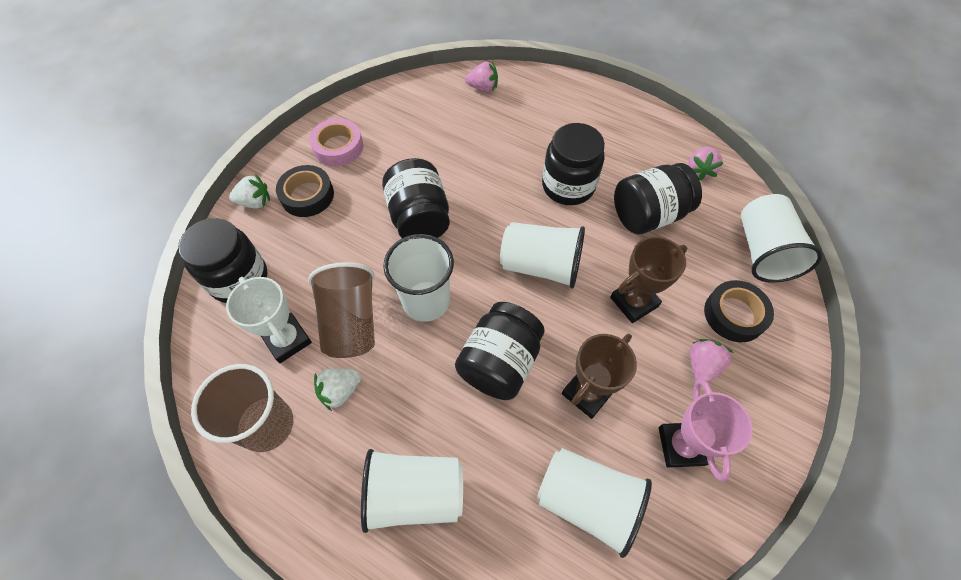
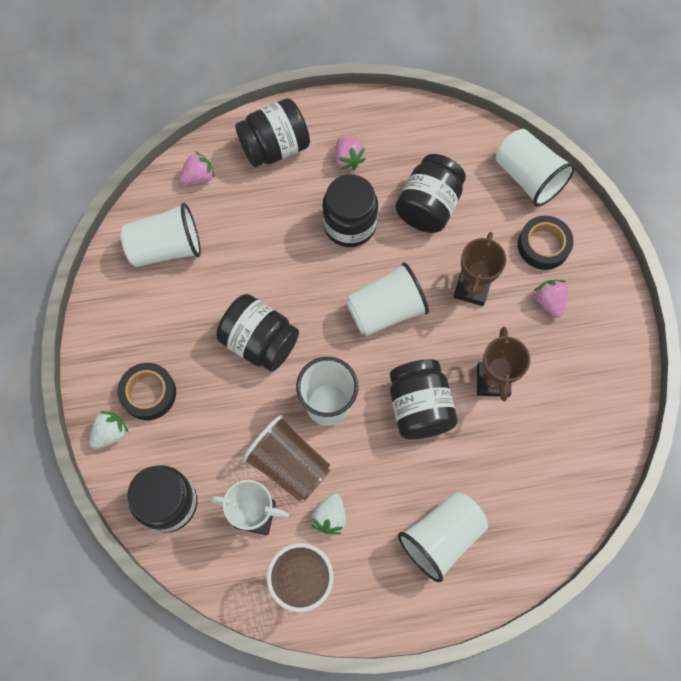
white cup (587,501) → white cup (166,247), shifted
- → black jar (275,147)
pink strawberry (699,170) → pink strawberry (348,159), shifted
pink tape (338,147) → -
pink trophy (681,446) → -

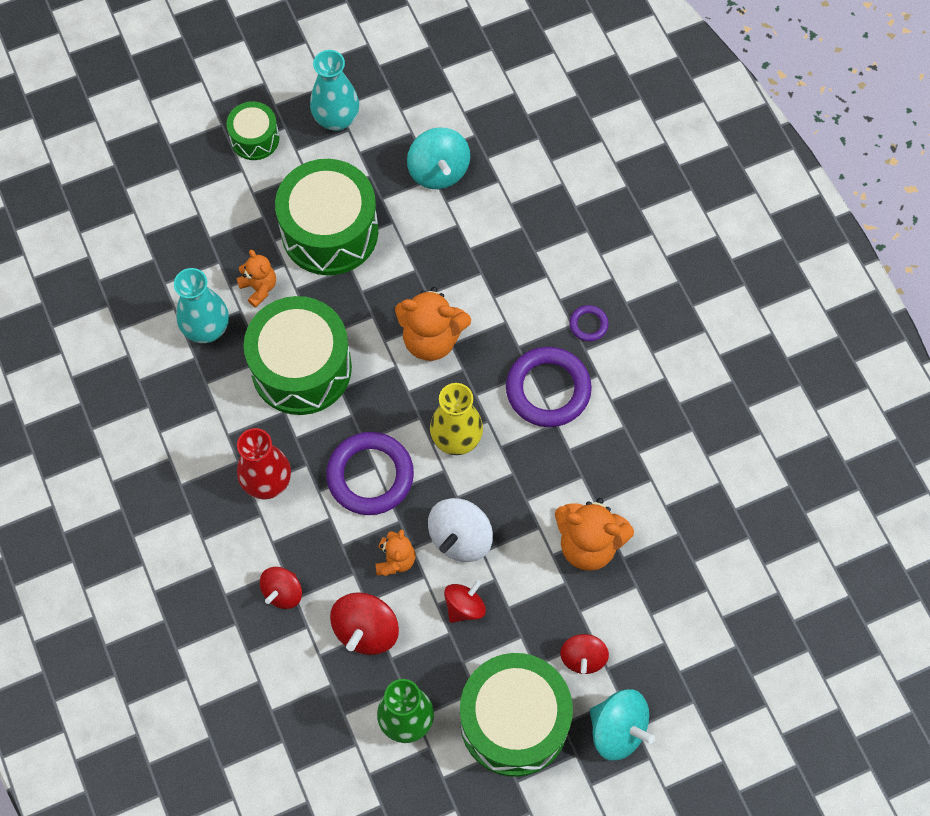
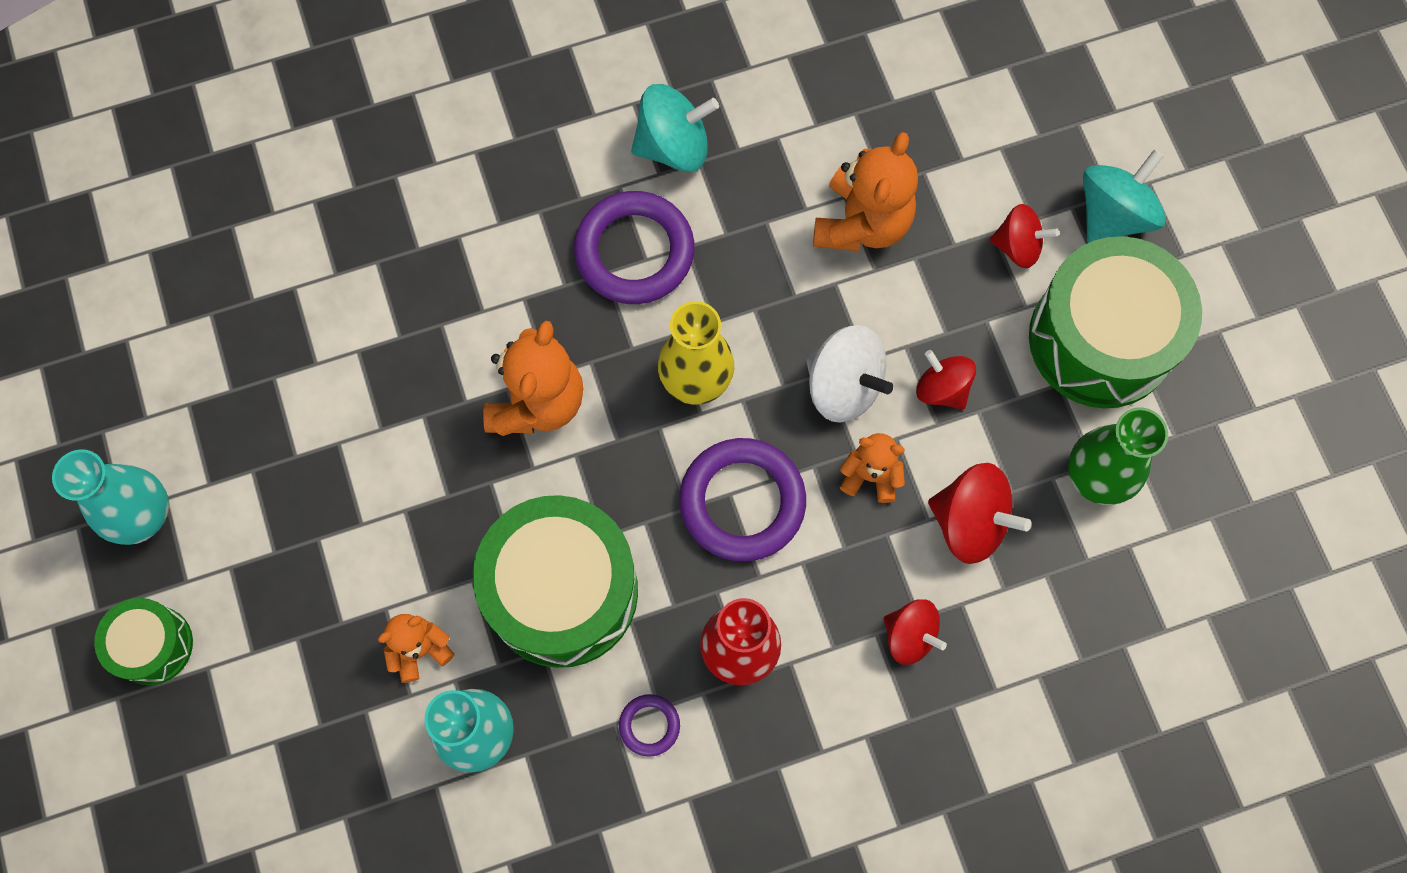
purple ring (588,324) → purple ring (649,725), shifted
turquoise spinning top (438,171) → turquoise spinning top (674,146), shifted
green drum (330,231) → -

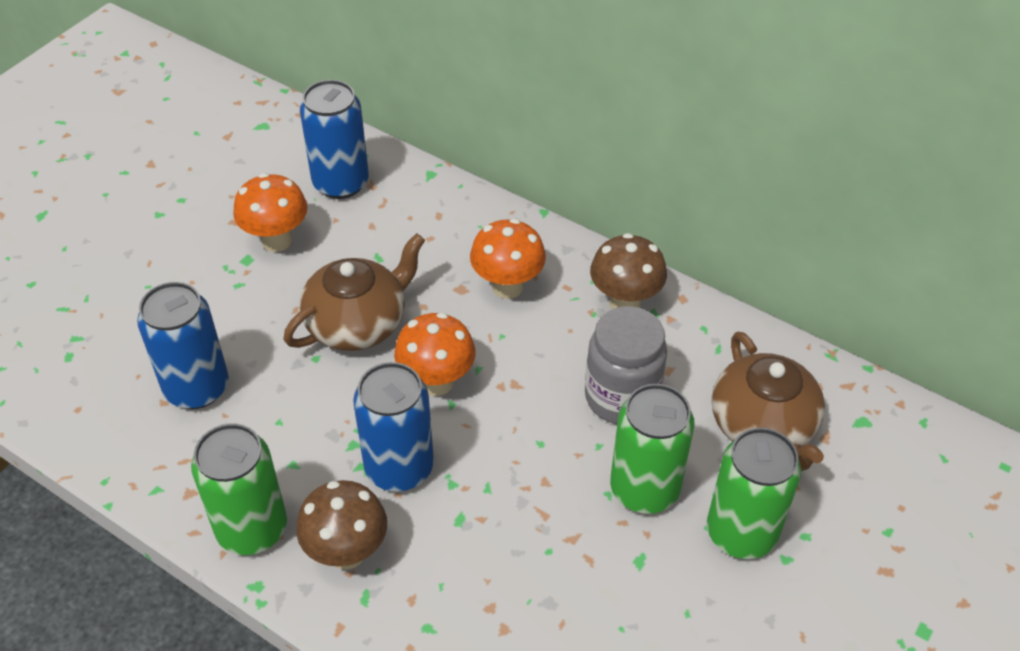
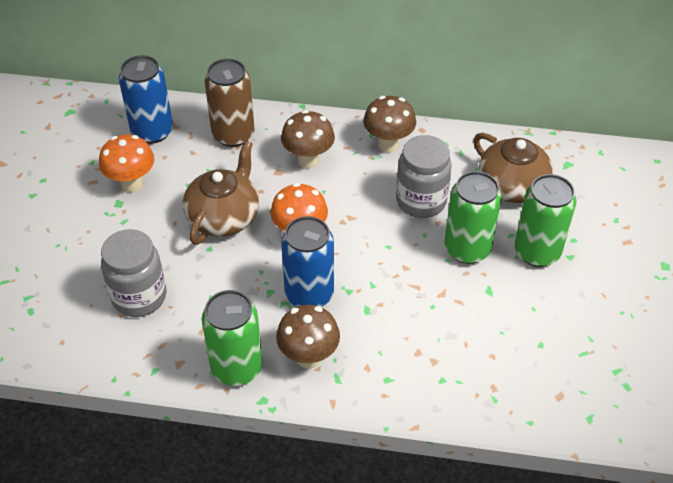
blue can (197,388) → grey jar (139,297)
- → brown can (233,135)
orange mushroom (507,287) → brown mushroom (308,160)

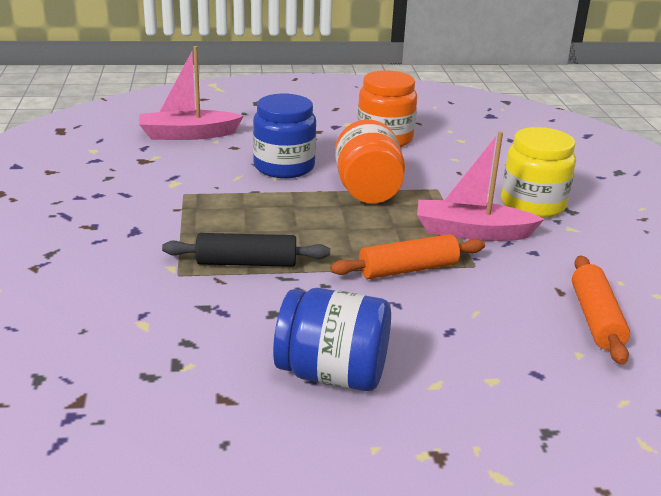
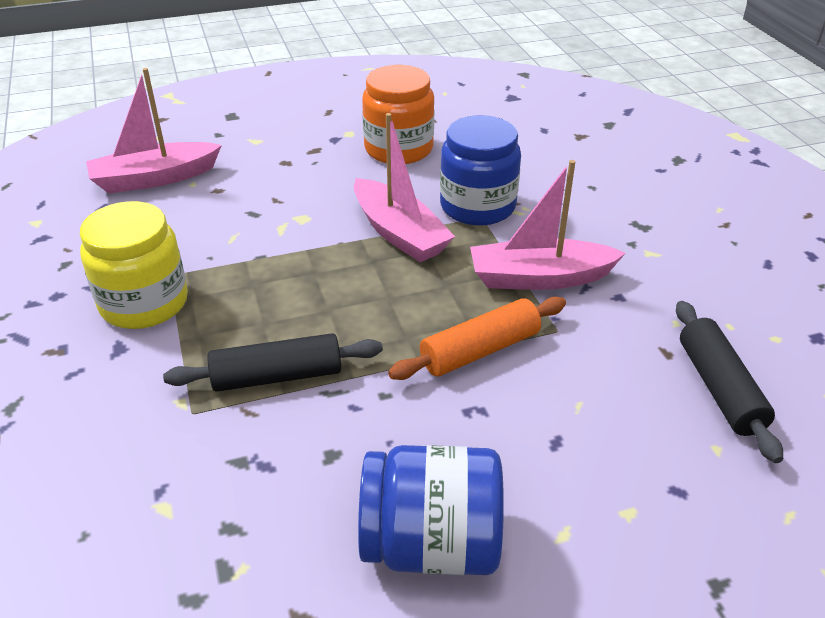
yellow jar (533,204) → yellow jar (144,303), shifted
orange jar (368,191) → pink boat (399,233)
blue jar (284,166) → blue jar (477,206), shifted
orange rolling pin (596,319) → black rolling pin (719,388)

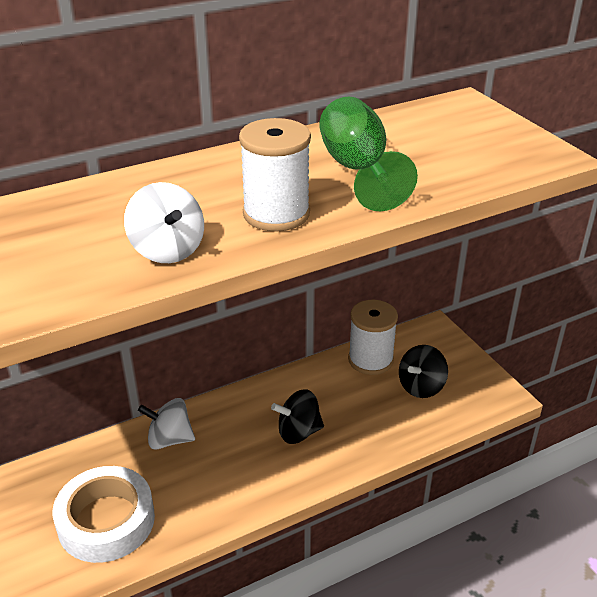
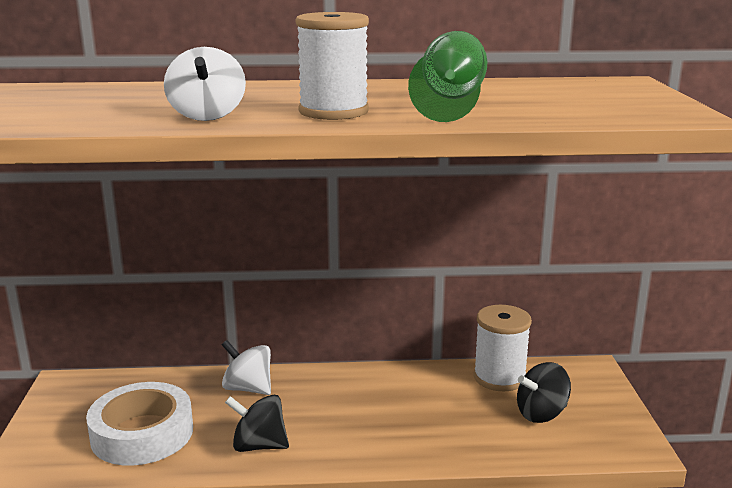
black spinning top (298,432) → black spinning top (259,445), shifted

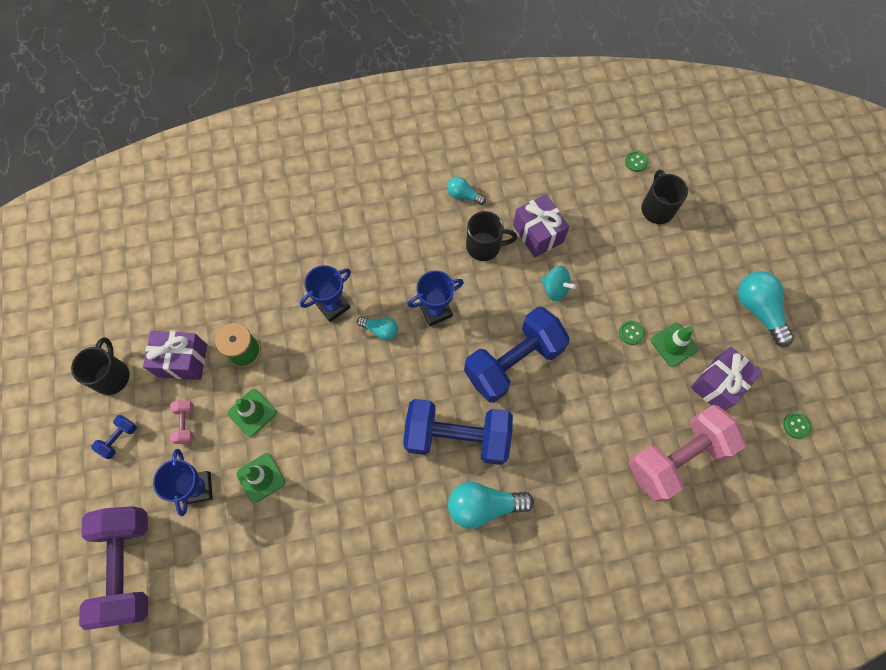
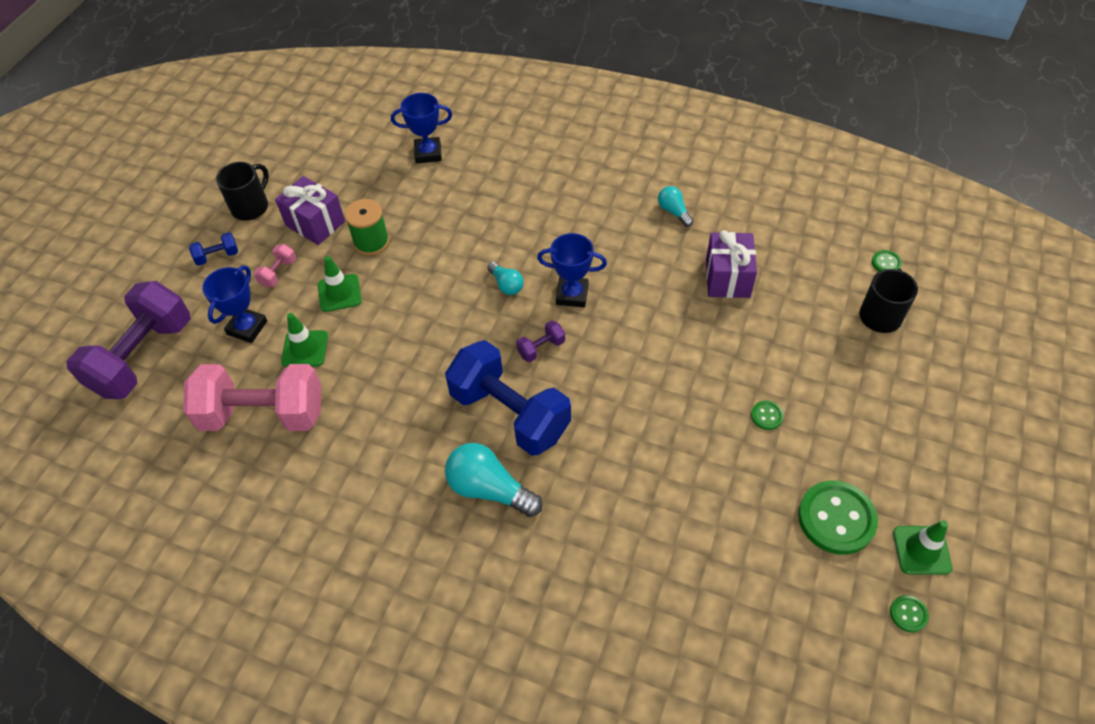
pink dumbbell (677,457) → pink dumbbell (263,414), shifted
blue trophy (333,306) → blue trophy (428,153), shifted
- → purple dumbbell (541,348)
purple gift (718,384) → green button (836,518)
green traffic cone (674,344) → green traffic cone (921,550), shifted
blue dumbbell (513,362) → -
black mug (484,246) → -
turquoise spinning top (555,289) → -
turquoise light bulb (758,310) → -

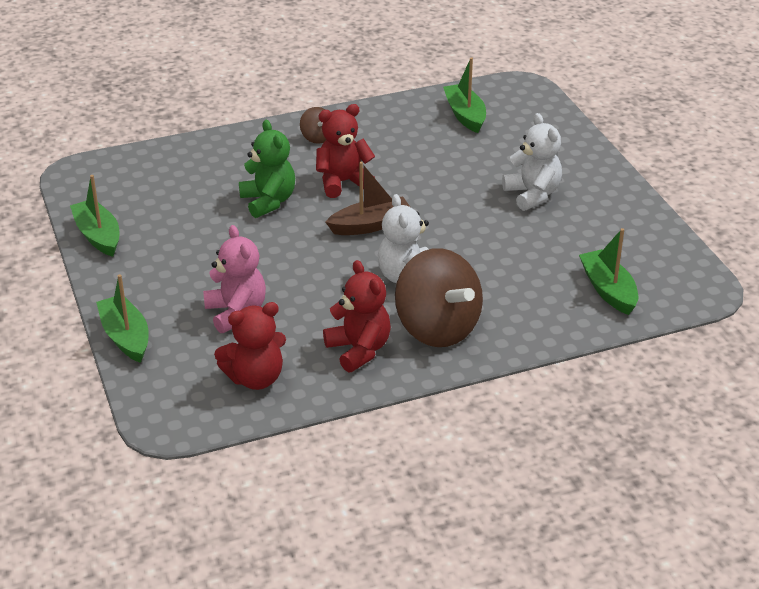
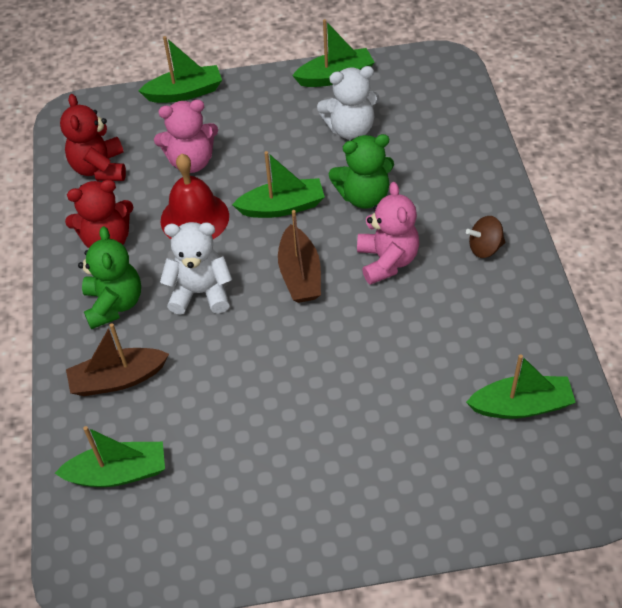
- → brown boat (118,379)
brown spinning top (437,328) → green teddy bear (114,304)
- → red bell (194,218)
- → green boat (282,207)
white teddy bear (532,194) → white teddy bear (350,129), shifted
red teddy bear (343,182) → pink teddy bear (387,261)

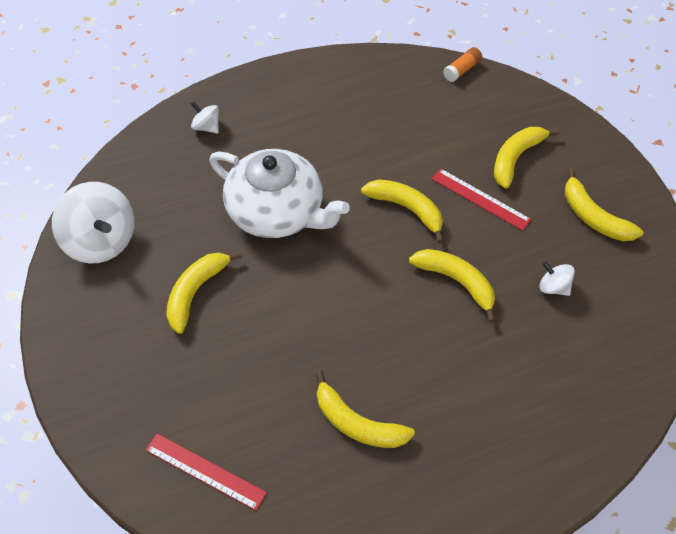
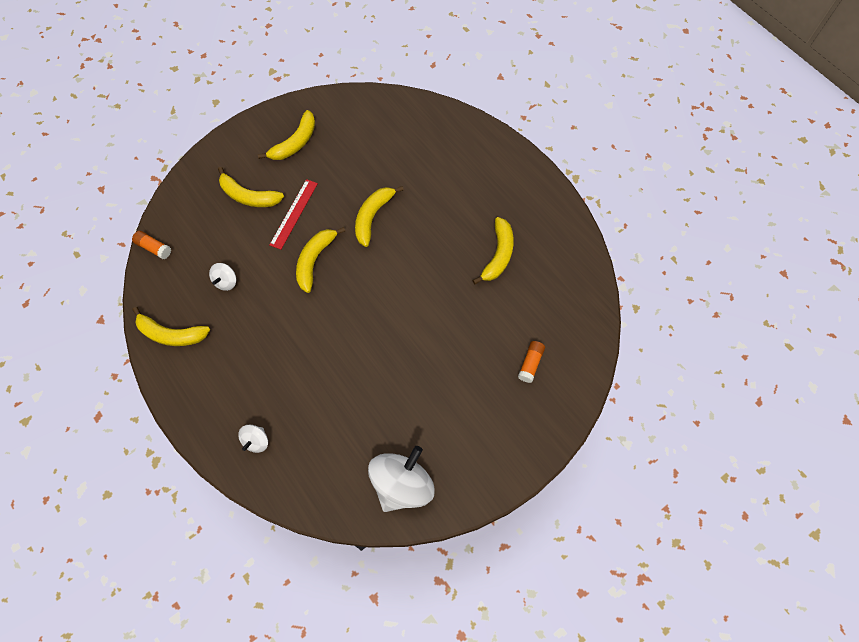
yellow banana (195,292) → yellow banana (171,334), shifted
white spinning top (553,287) → white spinning top (226,281), shifted
- → orange glue stick (530,364)
red ruler (205,471) → -
white teapot (277,212) → -

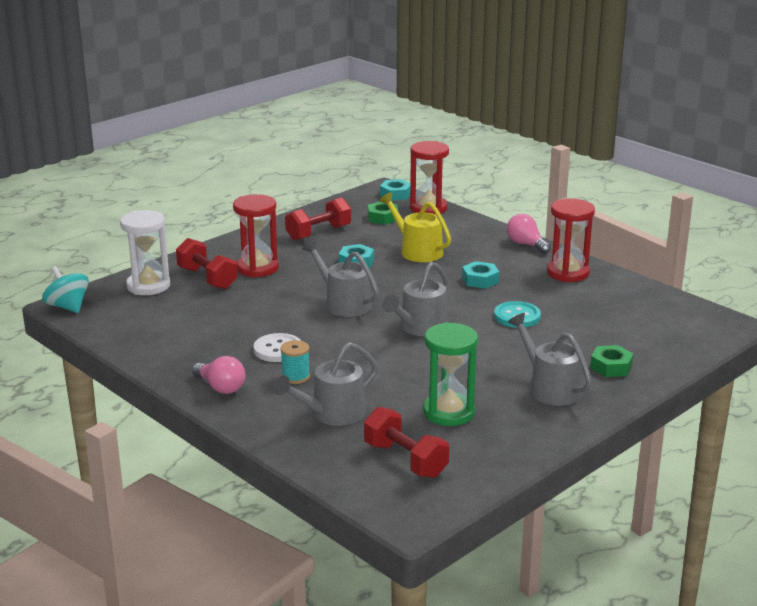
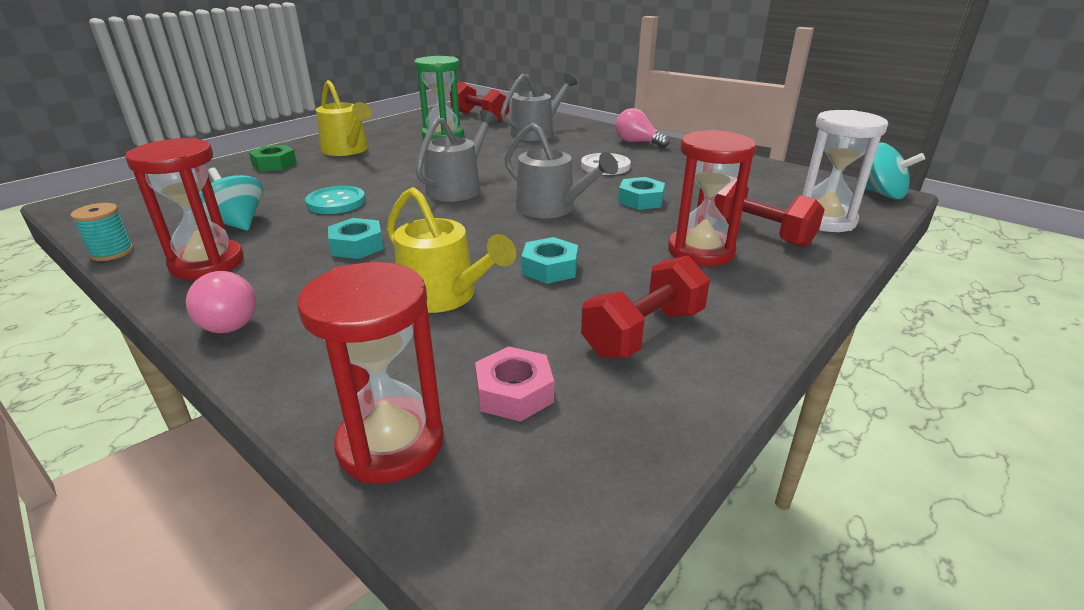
turquoise spool (295,377) → turquoise spool (112,252), shifted
- → turquoise spinning top (236,224)
grey watering can (550,388) → yellow watering can (347,150)
green nut (382,218) → pink nut (514,393)
turquoise nut (395,194) → turquoise nut (640,200), shifted

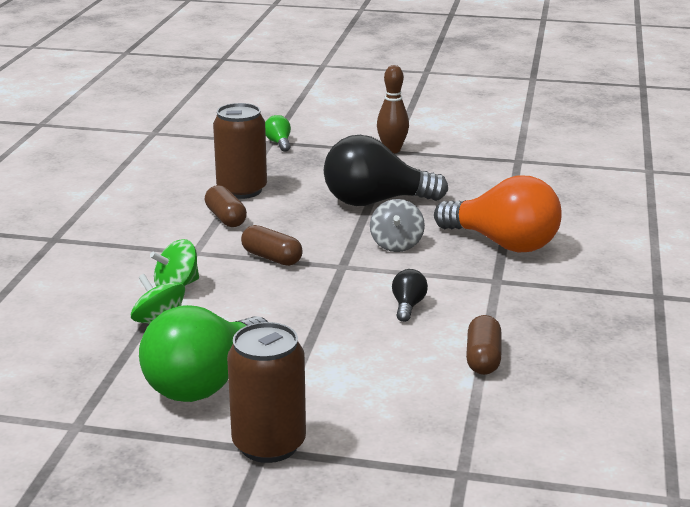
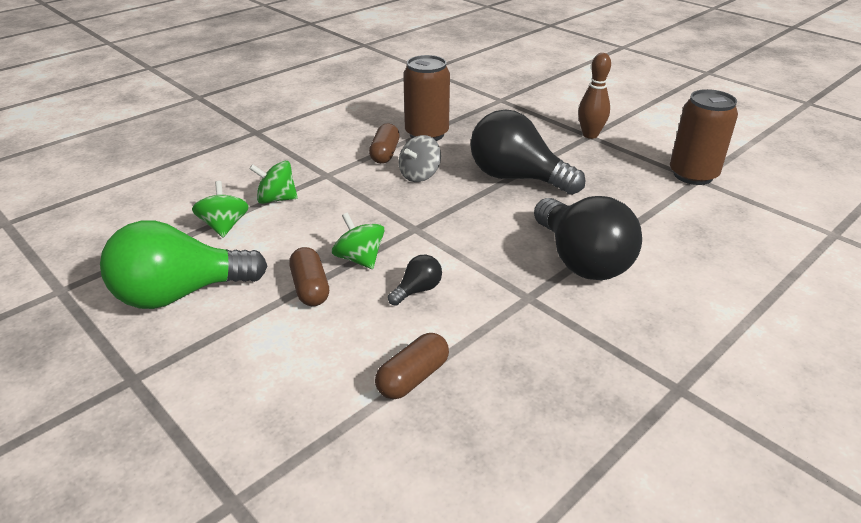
brown capsule (272,258) → brown capsule (310,288), shifted
- → green spinning top (359,259)
grey spinning top (396,244) → grey spinning top (419,175), shifted
orange light bulb (503,244) → black light bulb (581,260)
brown can (269,445) → brown can (693,175), shifted
green light bulb (279,143) → -

